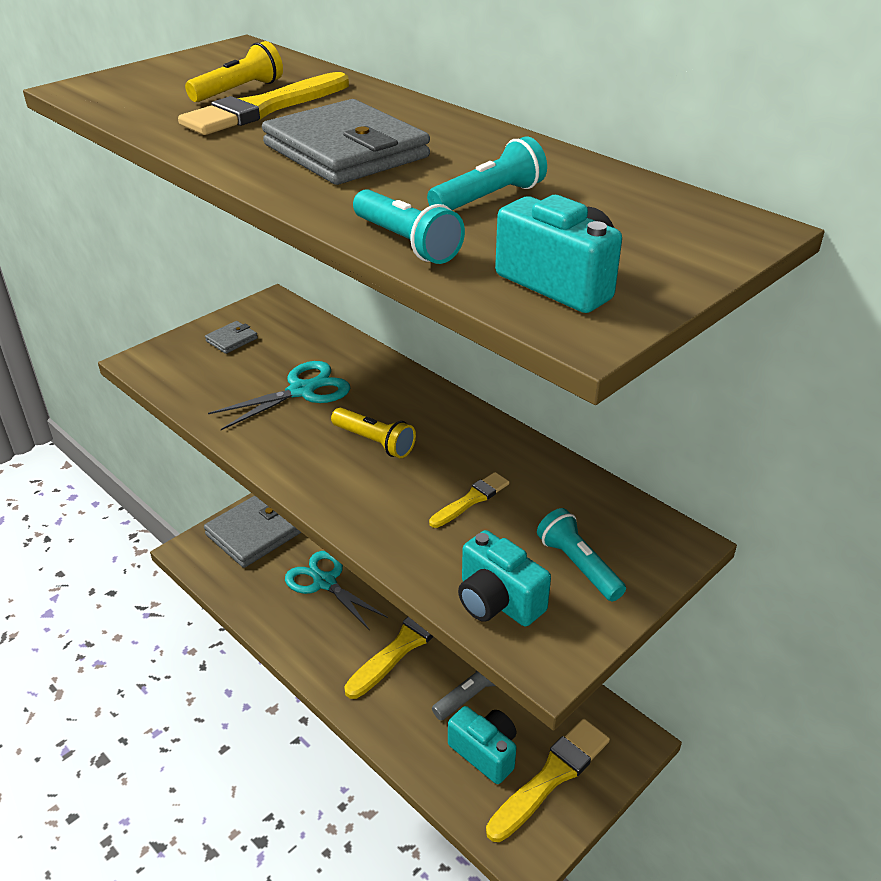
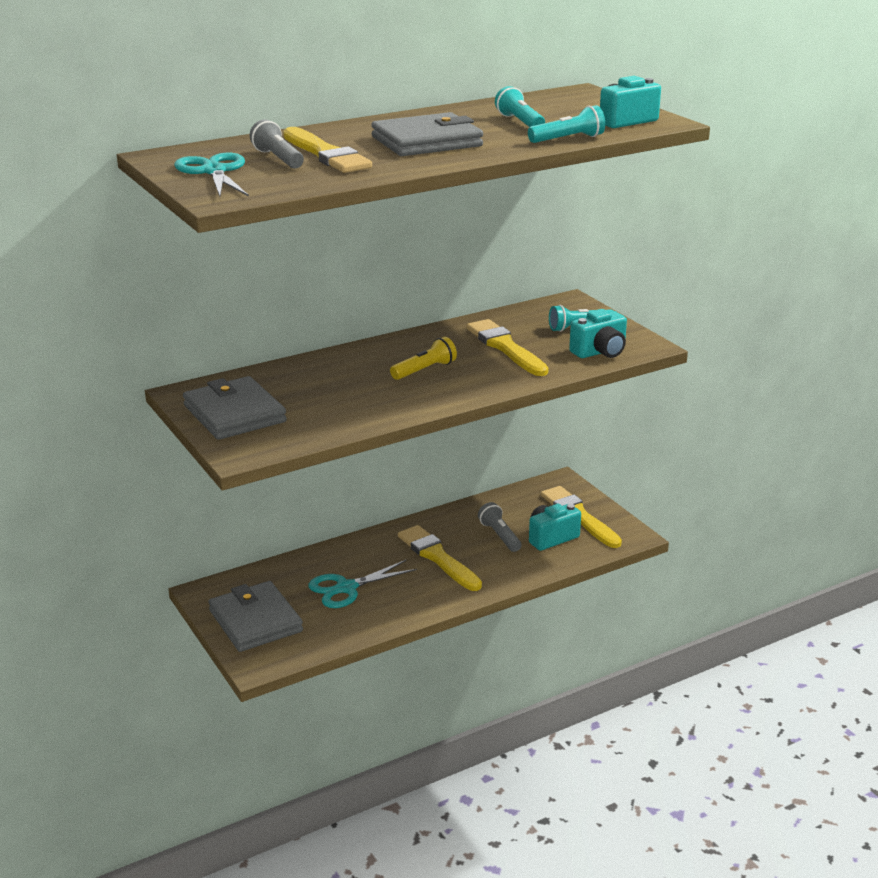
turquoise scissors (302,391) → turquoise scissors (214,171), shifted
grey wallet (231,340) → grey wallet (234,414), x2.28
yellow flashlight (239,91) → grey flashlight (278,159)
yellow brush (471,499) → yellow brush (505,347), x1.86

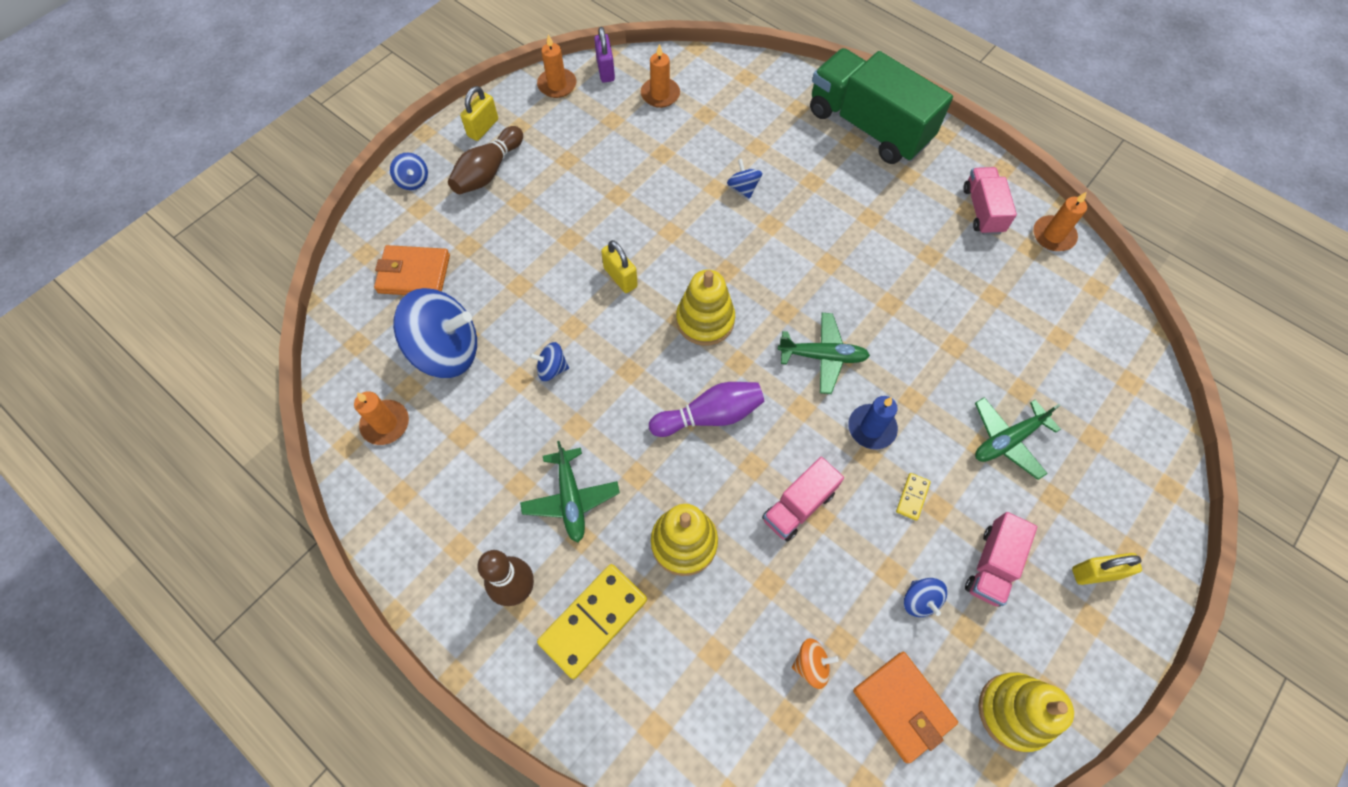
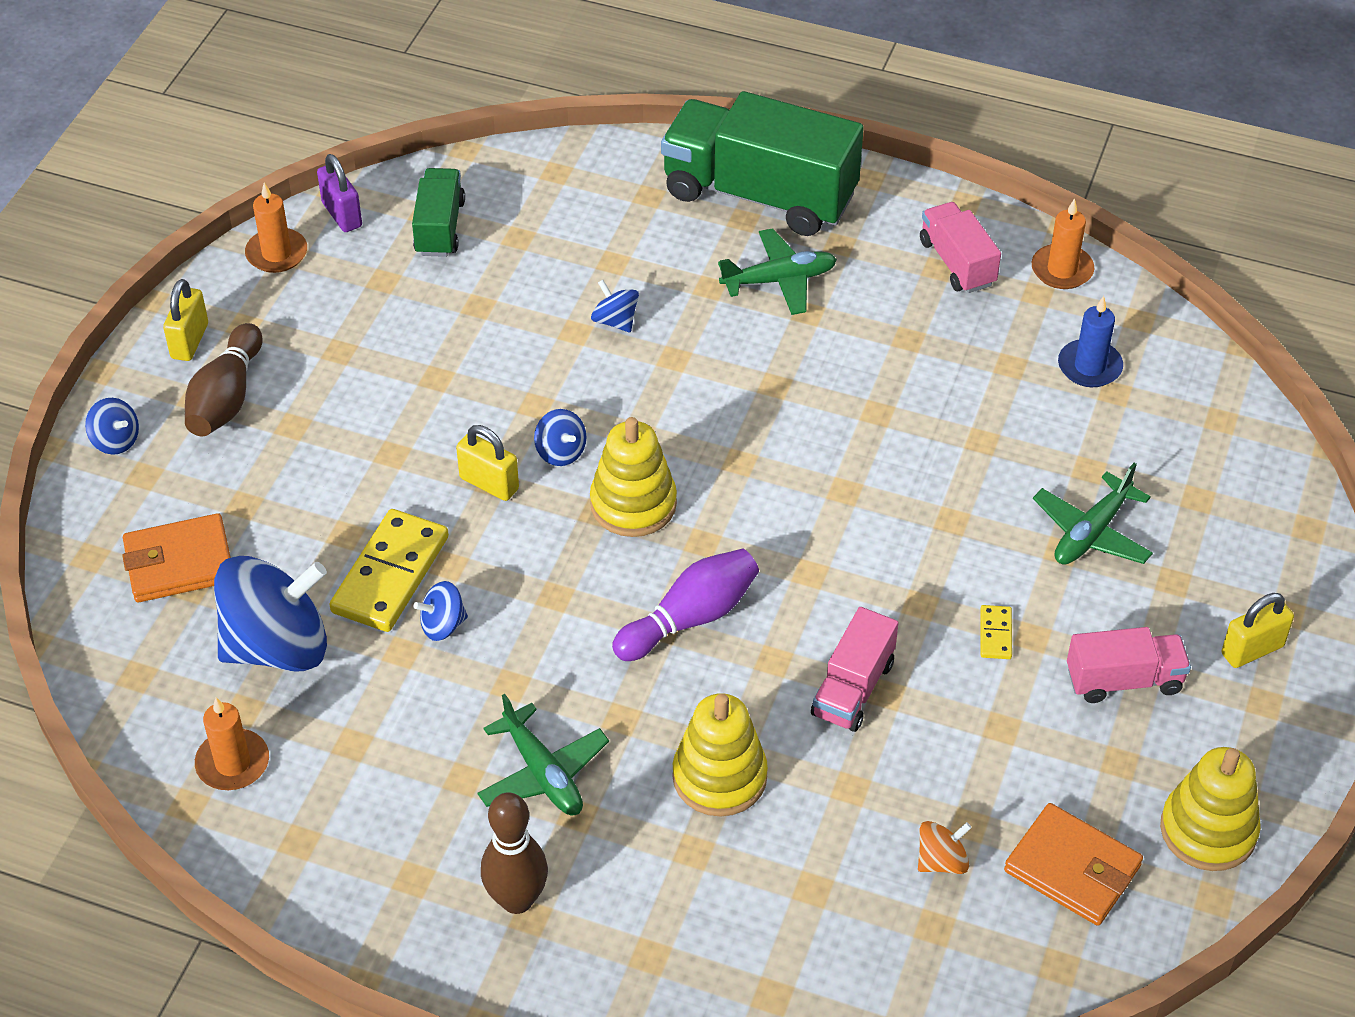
yellow domino (593,621) → yellow domino (390,574), shifted
orange candle (660,94) → green truck (439,228)
blue spinning top (920,600) → blue spinning top (561,452), shifted
green plane (822,356) → green plane (779,280), shifted
blue candle (871,428) → blue candle (1089,366), shifted
pink truck (992,565) → pink truck (1124,680), 105 degrees counterclockwise

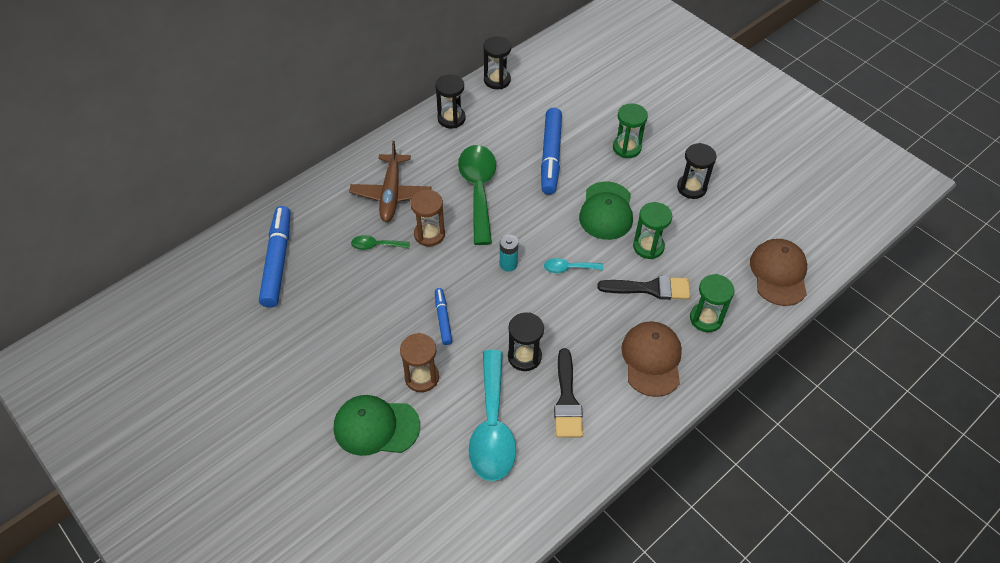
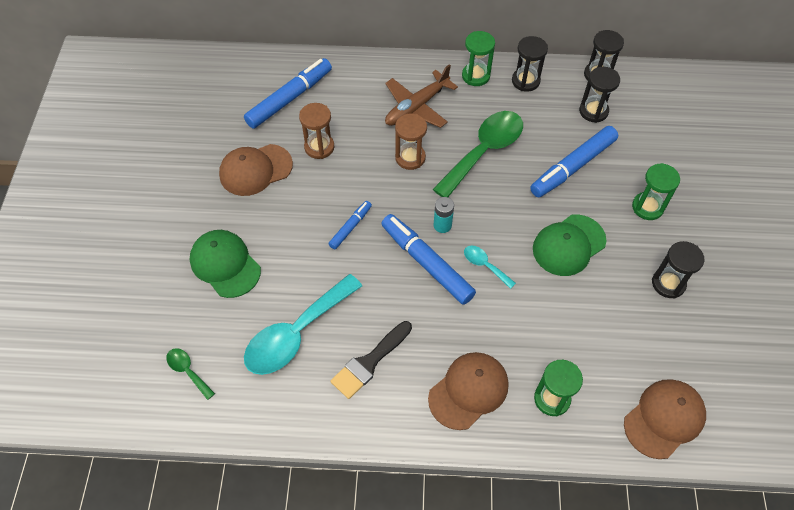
green spoon (376,245) → green spoon (188,371), shifted
- → brown cap (255,170)
brown hourglass (422,377) → brown hourglass (319,147), shifted
- → blue marker (426,263)
green hourglass (648,247) → green hourglass (476,76), shifted
black hourglass (524,357) → black hourglass (593,111), shifted
black brush (650,288) → -

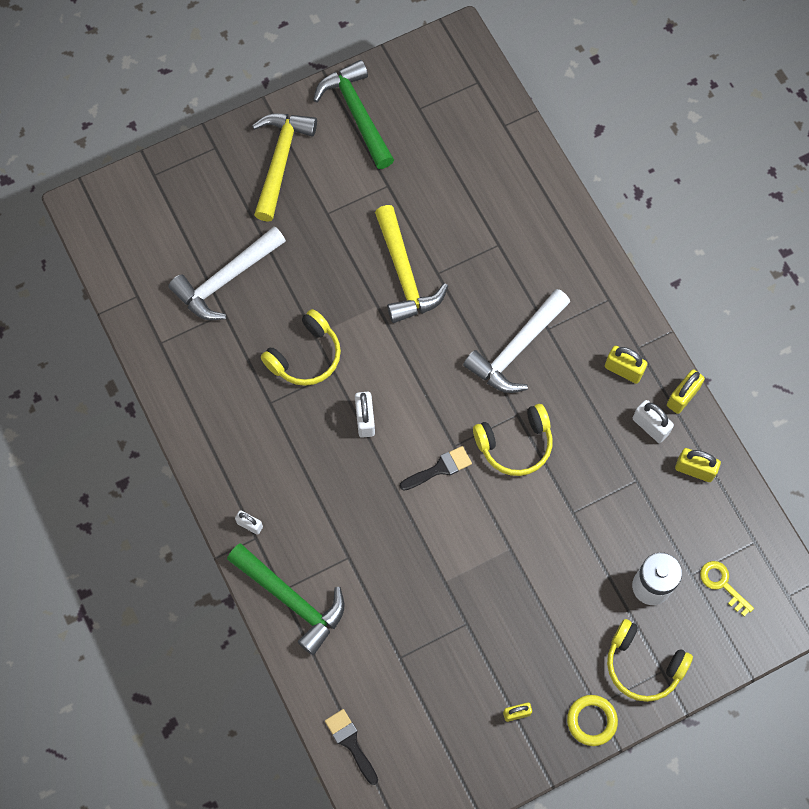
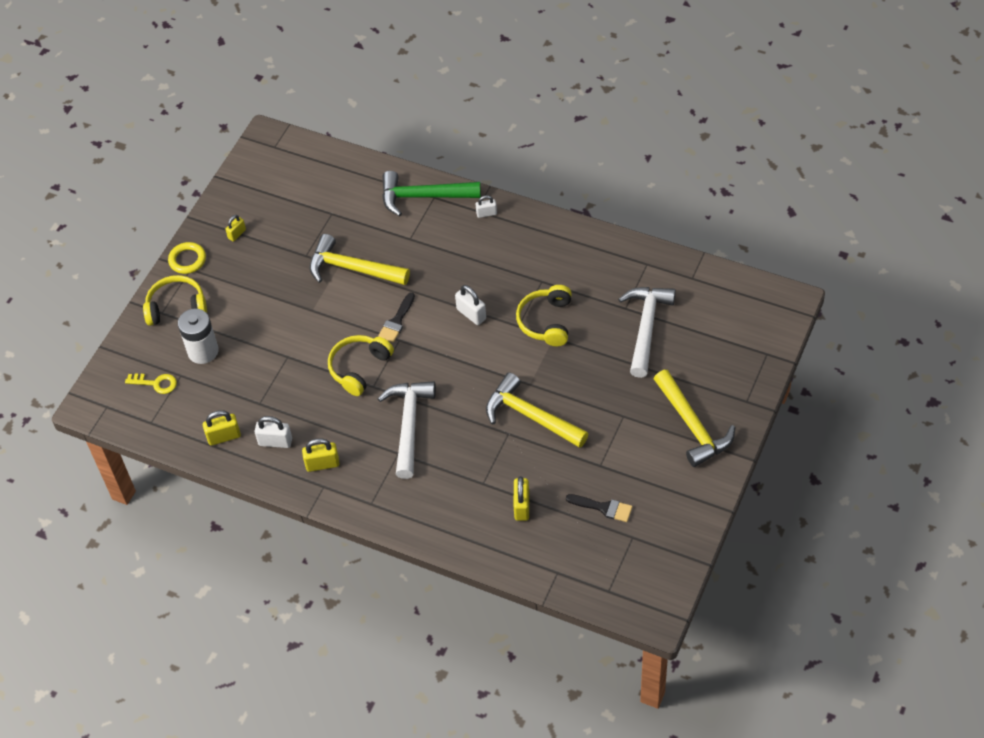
- → yellow hammer (352,268)
yellow padlock (682,397) → yellow padlock (522,506), shifted
black brush (350,743) → black brush (603,508), shifted
green hammer (357,114) → -

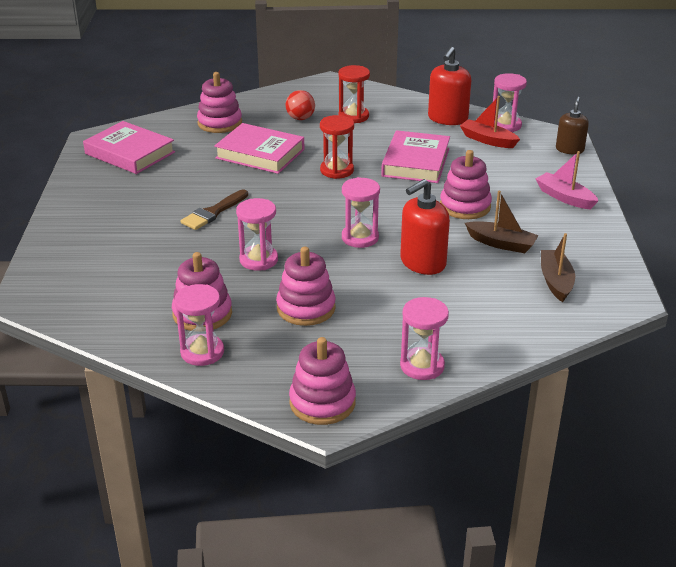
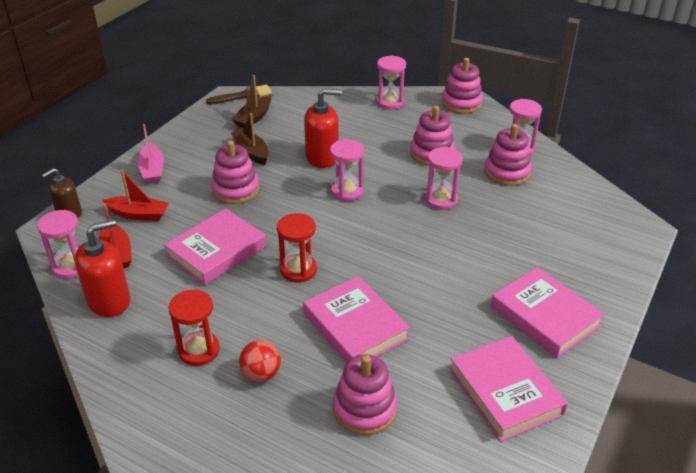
- → red boat (138,214)
brown brush (213,212) → brown brush (243,96), shifted
- → pink book (544,316)

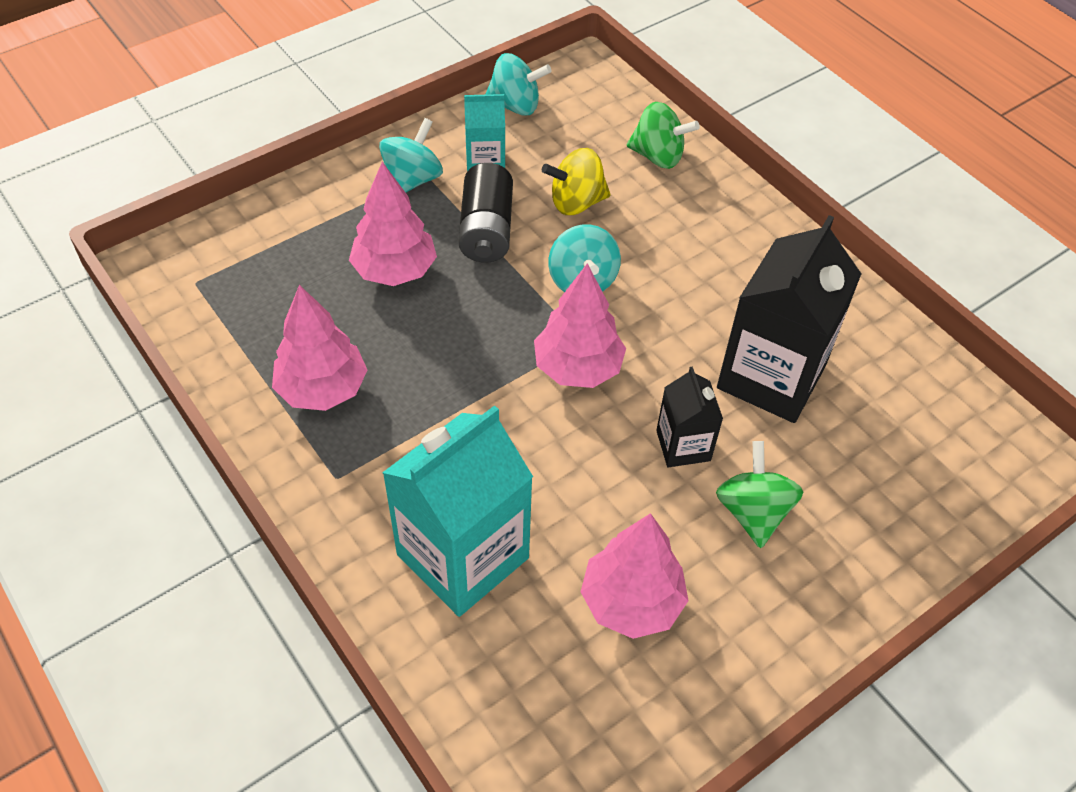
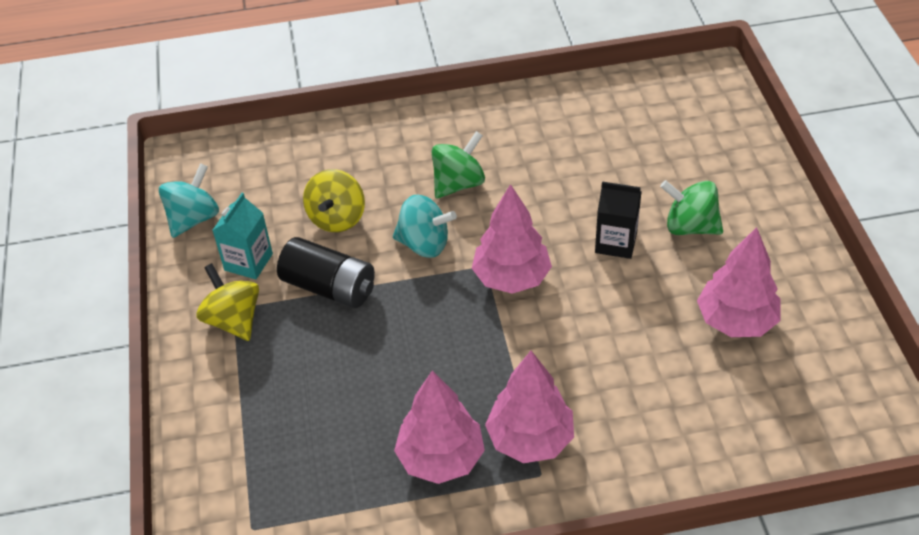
turquoise spinning top (412,180) → yellow spinning top (233,320)
green spinning top (658,156) → green spinning top (458,184), shifted
pink tree (394,271) → pink tree (530,439), shifted
turquoise carton (463,556) → -
black carton (771,377) → -

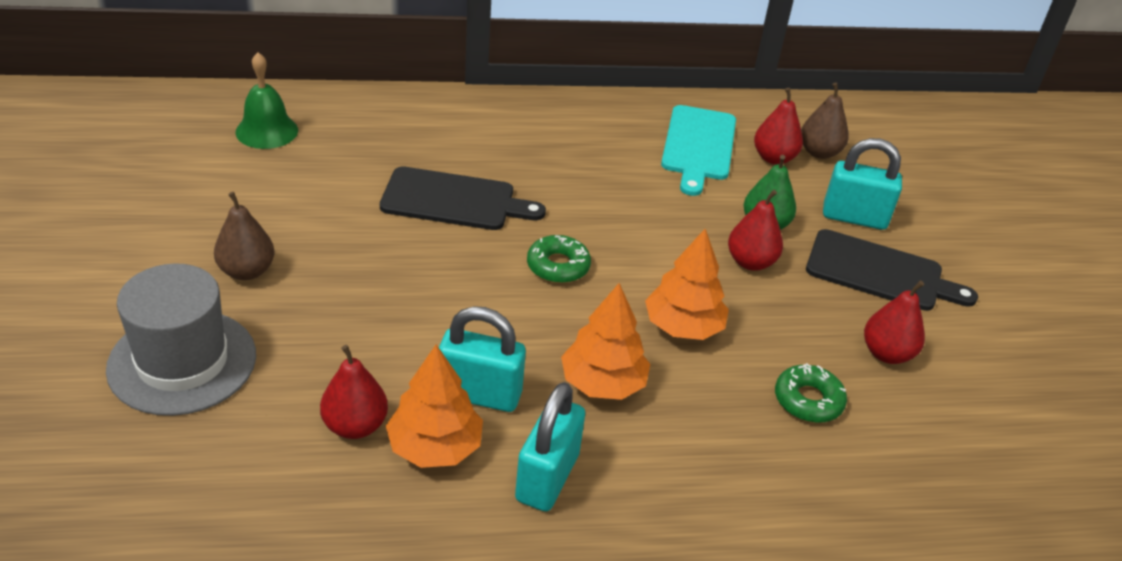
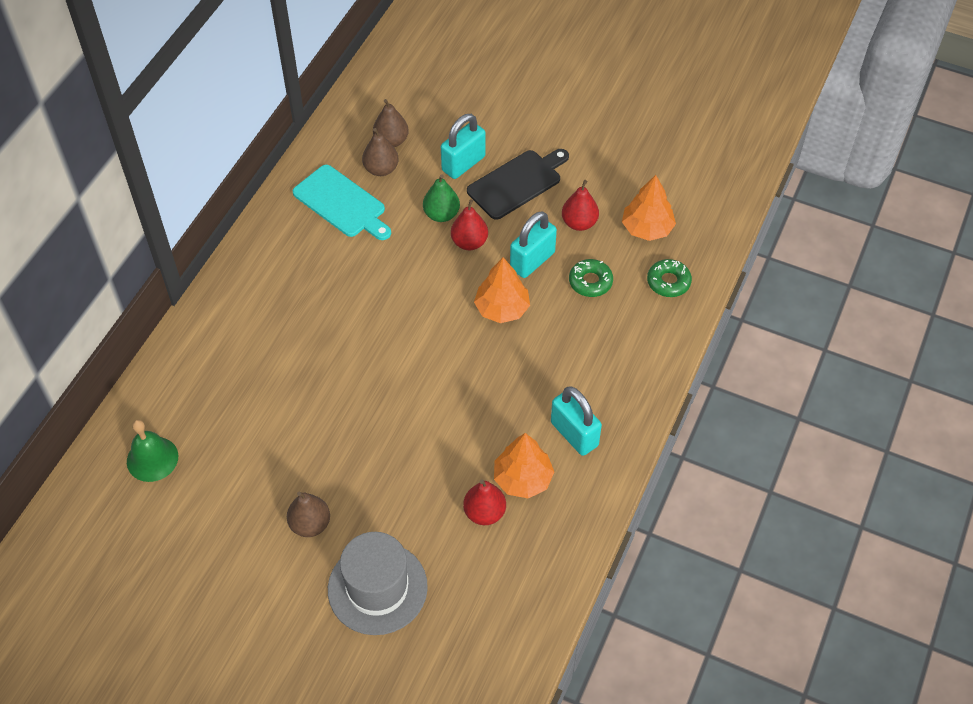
red pear (773,158) → brown pear (381,169)
turquoise padlock (479,394) → turquoise padlock (532,261), shifted
orange tree (603,383) → orange tree (647,228), shifted
green donut (558,266) → green donut (668,282), shifted
black cutting board (454,200) → -

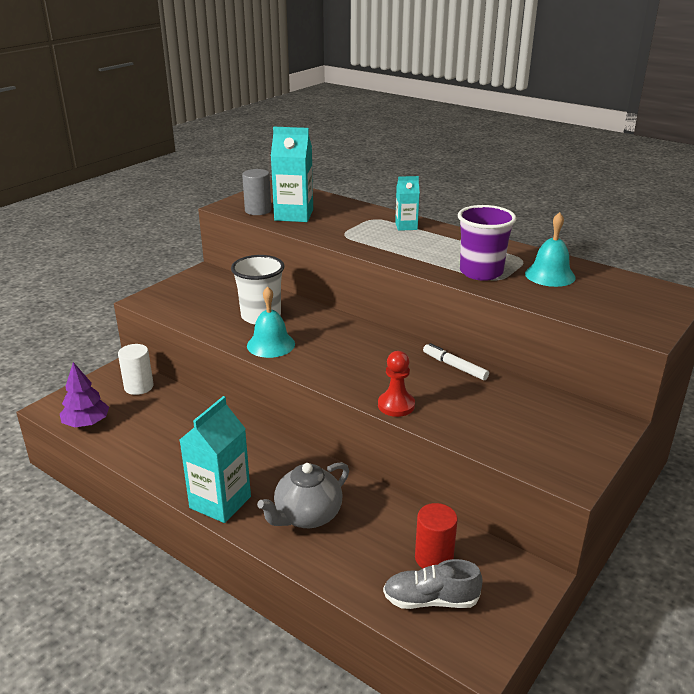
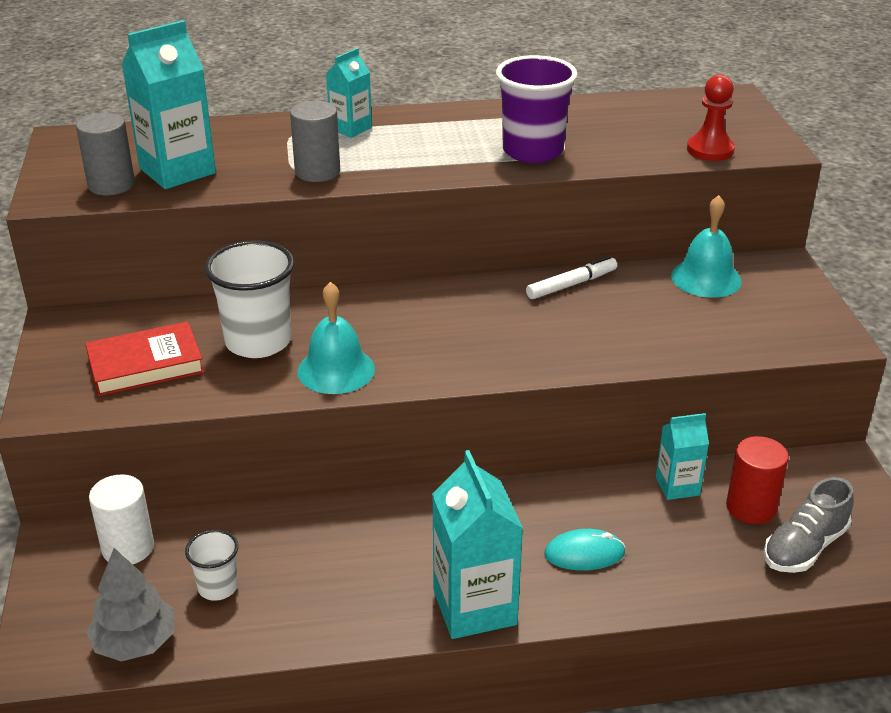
- → red book (145,365)
purple tree (86,423) → grey tree (135,642)
- → white cup (218,587)
- → grey cylinder (317,172)
white marker (454,366) → white marker (571,284), 150 degrees clockwise
grey teapot (307,516) → turquoise mouse (584,553)
- → turquoise carton (677,486)
turquoise bell (550,275) → turquoise bell (706,278), shifted
red pawn (396,405) → red pawn (710,150), shifted

